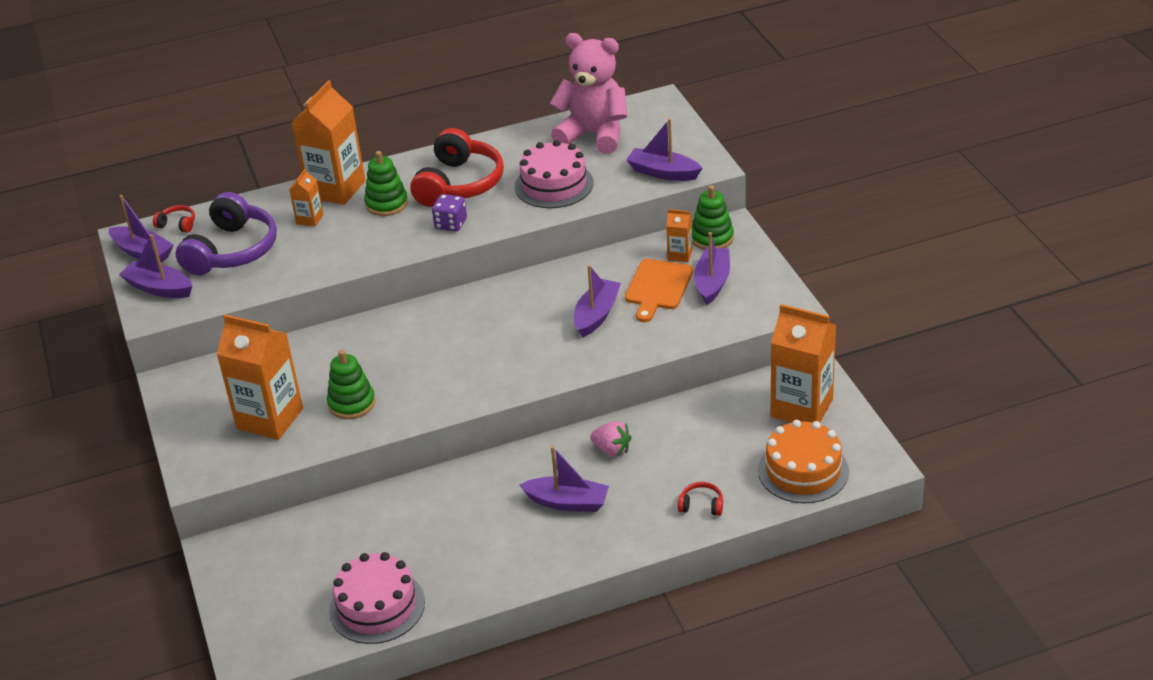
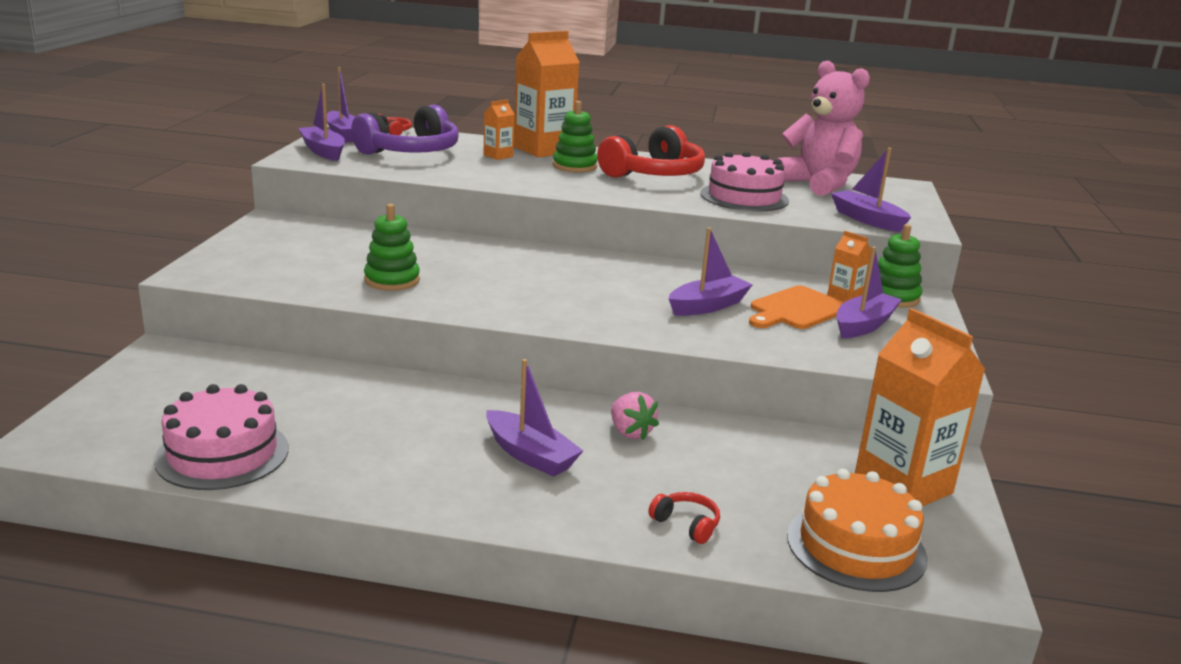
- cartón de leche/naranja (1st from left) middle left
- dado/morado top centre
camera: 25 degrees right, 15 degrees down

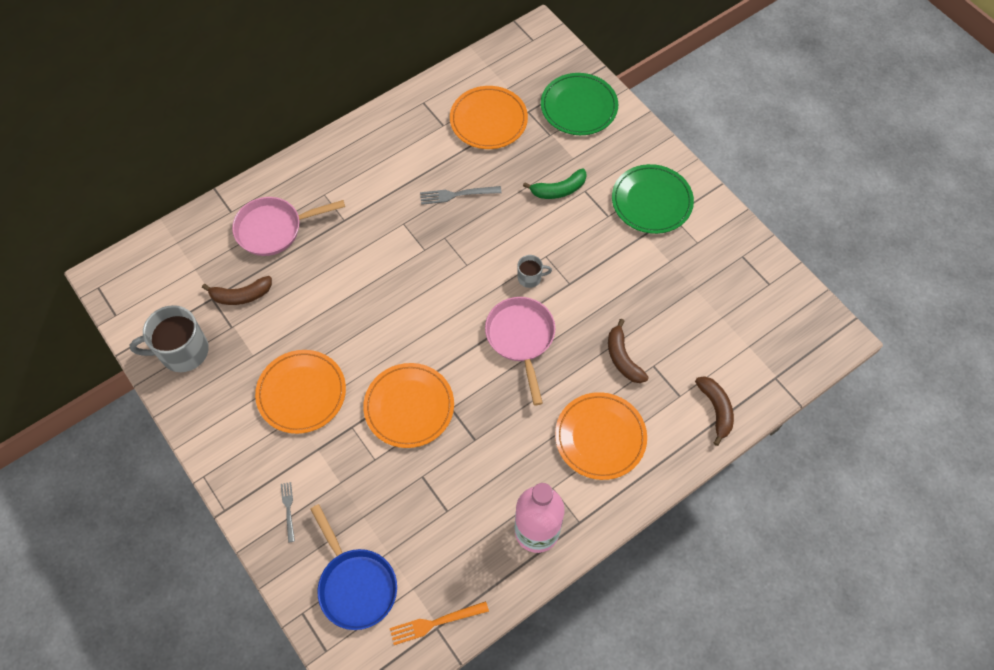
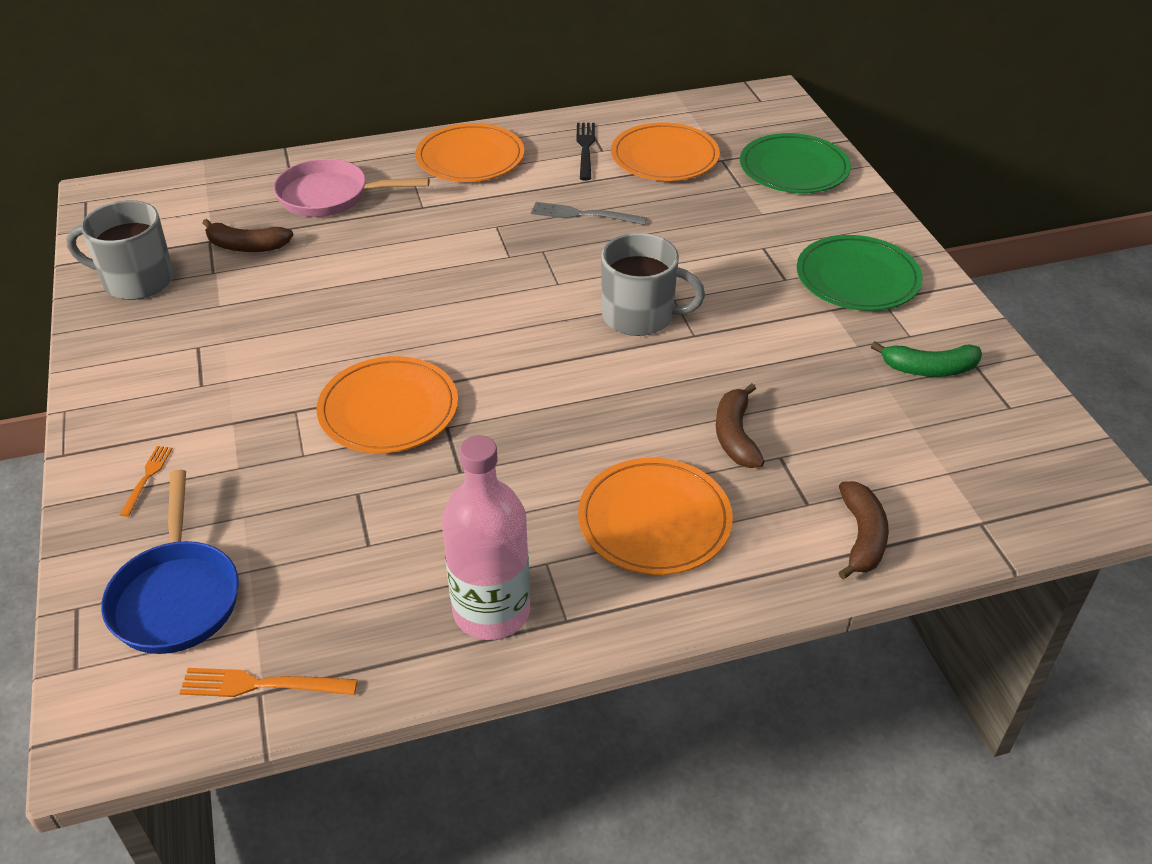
~ tenedor/gris (1st from left) bottom left to tenedor/naranja (1st from left) middle left
~ plato/naranja (1st from left in the first image) middle left to plato/naranja (2nd from left) top centre
+ tenedor/negro top centre
~ taza/gris (2nd from left) centre = top centre x1.97
~ plátano/verde top centre to middle right
- sartén/rosa (2nd from left) centre
camera: 20 degrees right, 20 degrees down

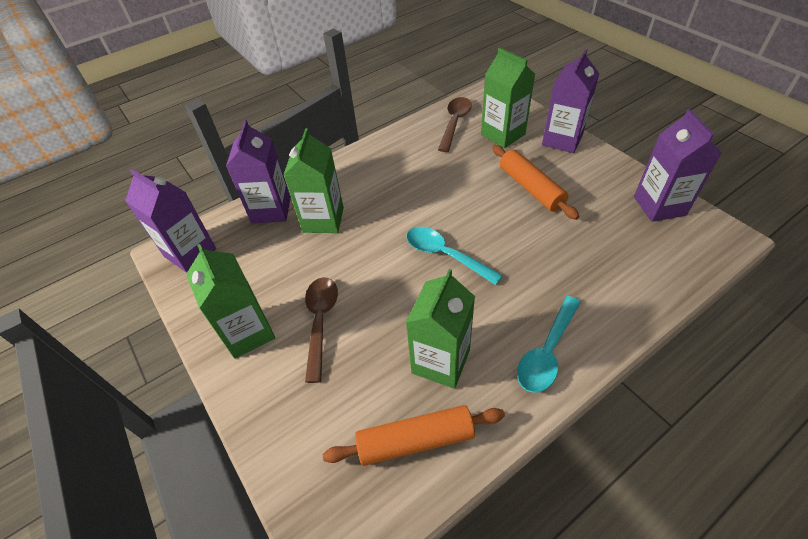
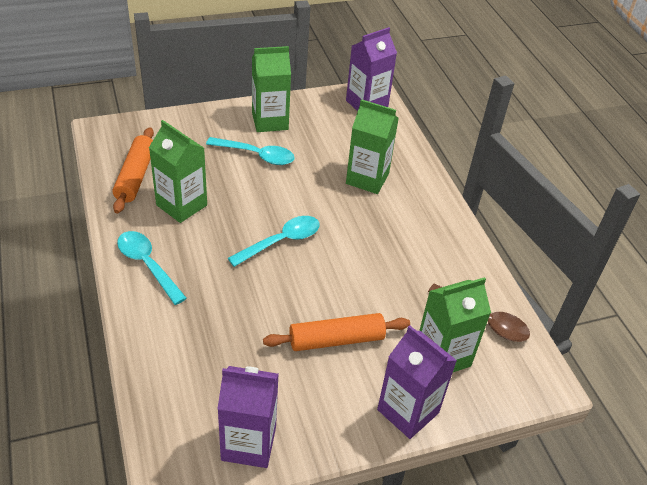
~ cuchara/marrón (1st from left) centre to cuchara/turquesa (2nd from left) top centre
- cartón de leche/morado (2nd from left) top left
camera: 100 degrees right, 5 degrees down

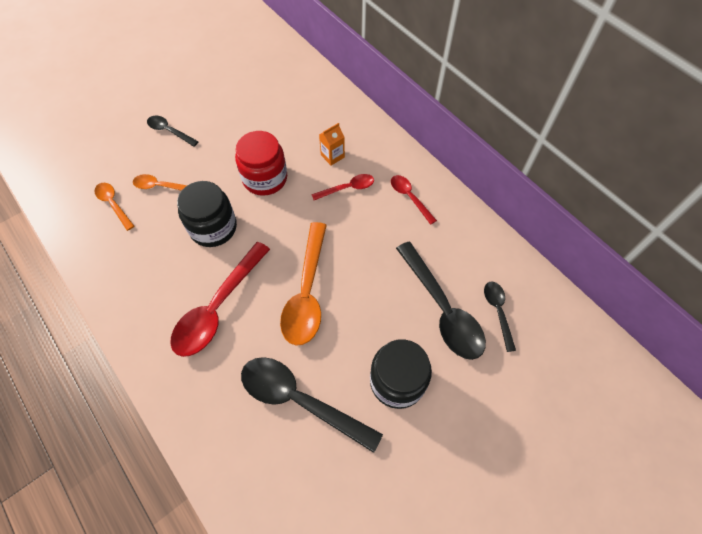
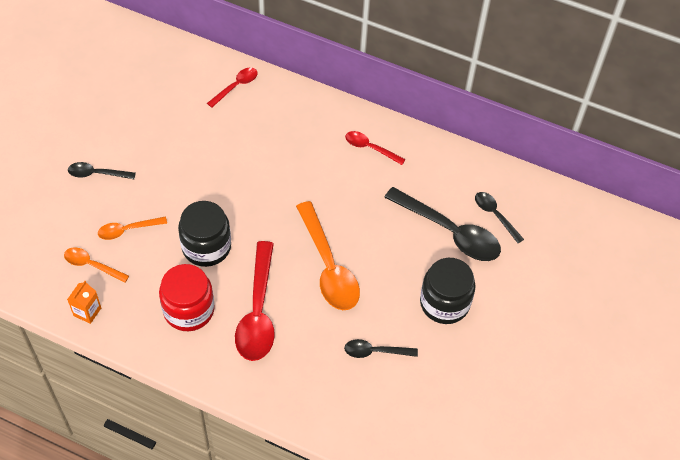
~ cartón de leche/naranja top centre to middle left
~ tarro/rojo top centre to middle left
~ cuchara/rojo (2nd from left in the first image) centre to cuchara/rojo (1st from left) top centre
~ cuchara/negro (2nd from left) bottom centre = bottom centre x0.52
camera: 30 degrees left, 5 degrees down

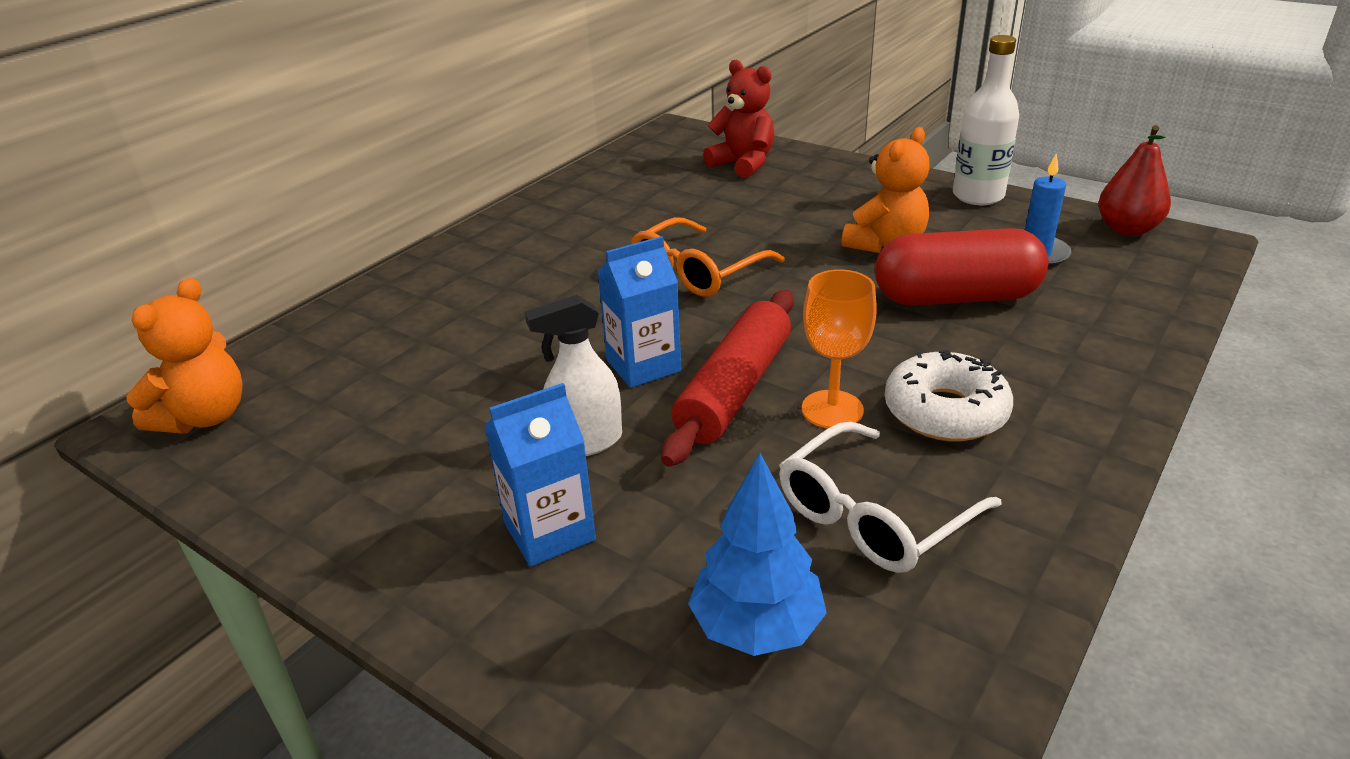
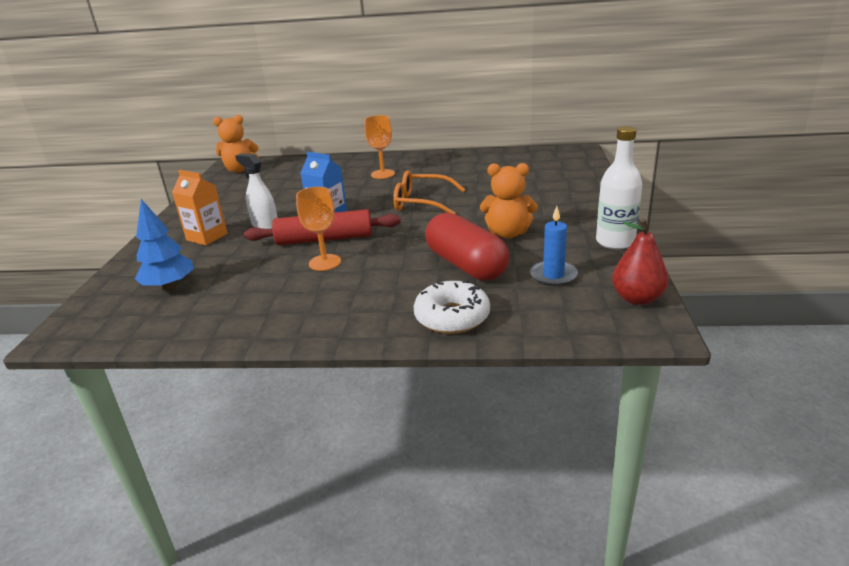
~ cartón de leche/azul (1st from left) centre to cartón de leche/naranja middle left
+ copa/naranja (2nd from left) top centre
~ rosquilla/blanco middle right to centre
- osito/rojo top centre
- gafas/blanco centre
camera: 60 degrees right, 5 degrees down

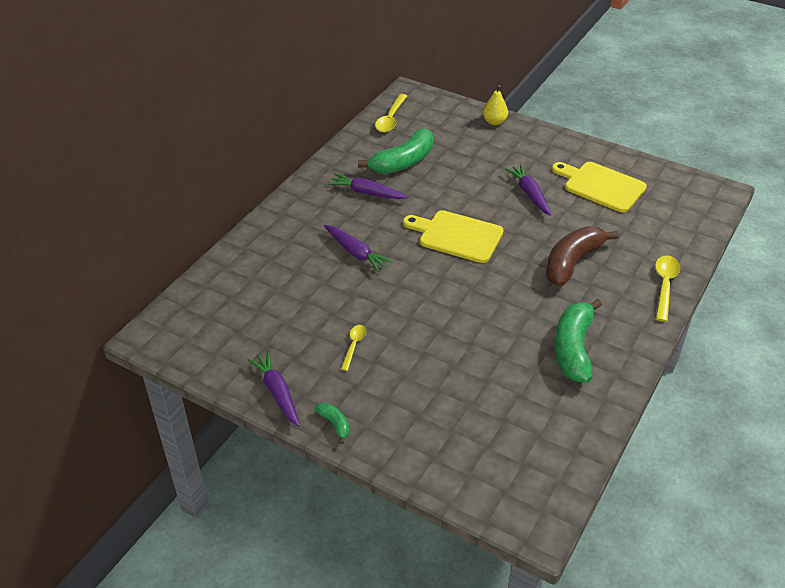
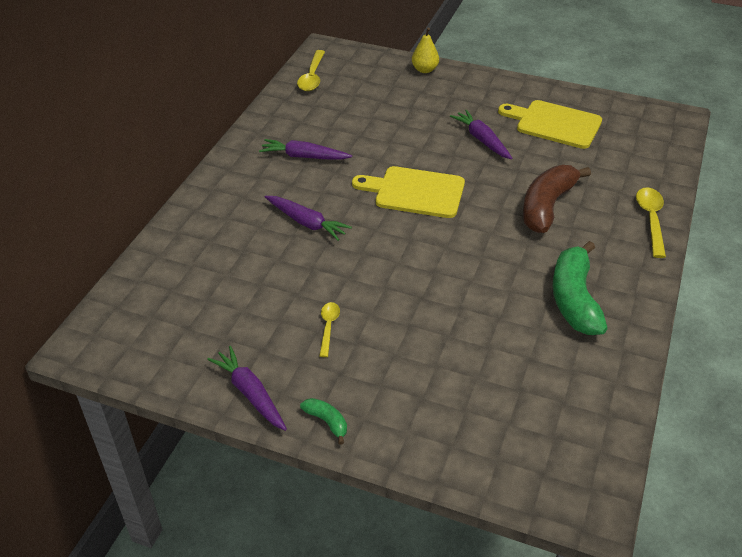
- plátano/verde (2nd from left) top centre
camera: 10 degrees left, 0 degrees up

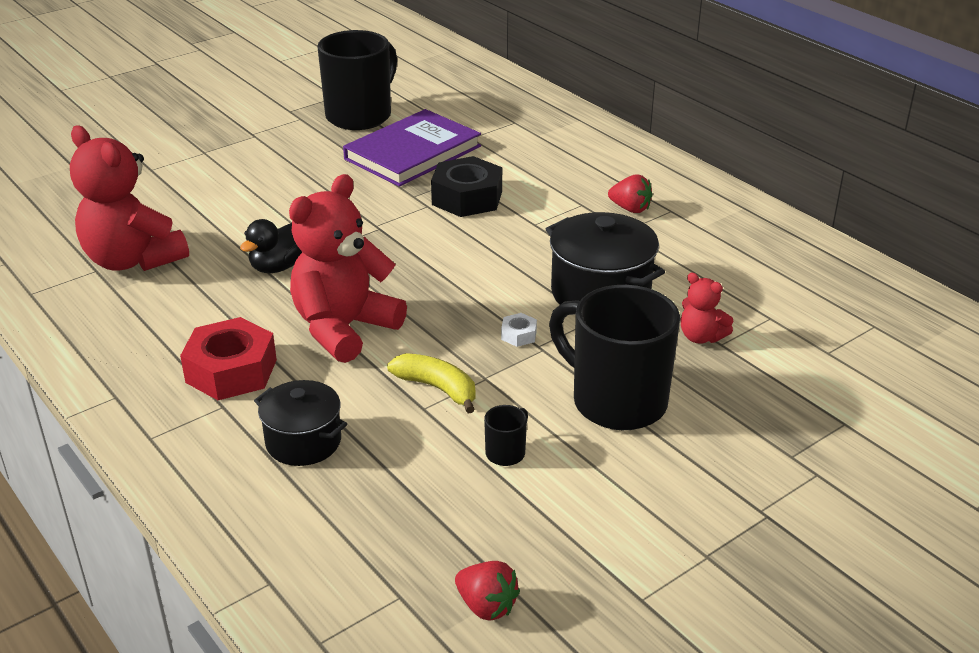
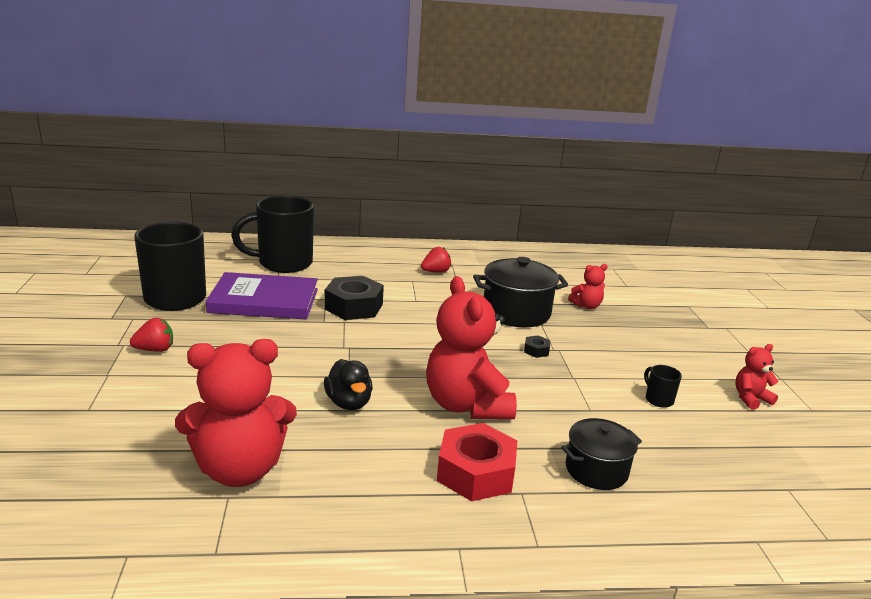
~ fresa/rojo (1st from left) bottom centre to middle left
~ libro/morado top centre = middle left 75 degrees counterclockwise
~ taza/negro (3rd from left in the first image) centre to taza/negro (2nd from left) middle left
~ tuerca/blanco centre to tuerca/negro (2nd from left) centre
+ osito/rojo (4th from left) middle right
- plátano/amarillo centre
camera: 60 degrees left, 10 degrees down

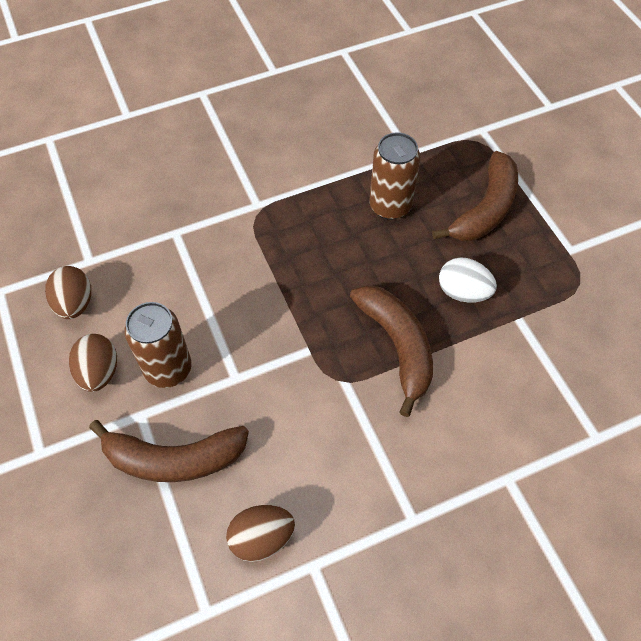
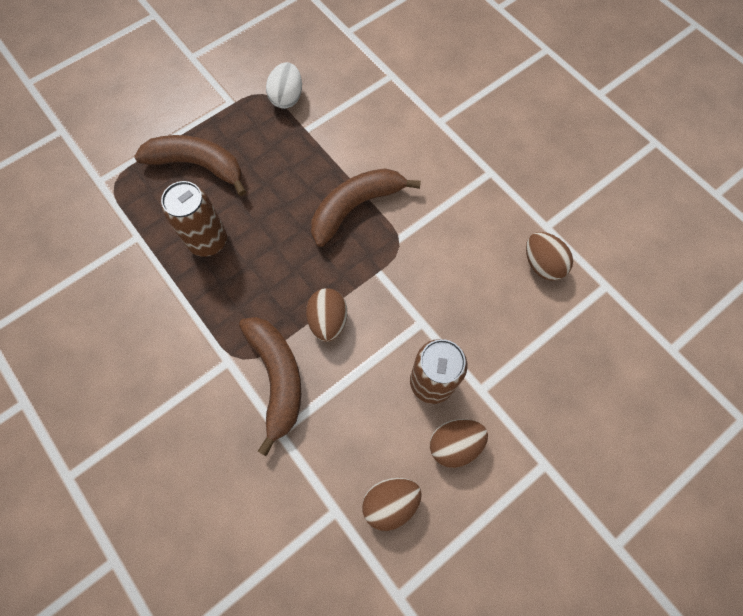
~ plátano/marrón (1st from left in the first image) bottom left to plátano/marrón (2nd from left) centre
~ huevo/blanco middle right to top centre
+ huevo/marrón (1st from left) centre
camera: 105 degrees left, 10 degrees up

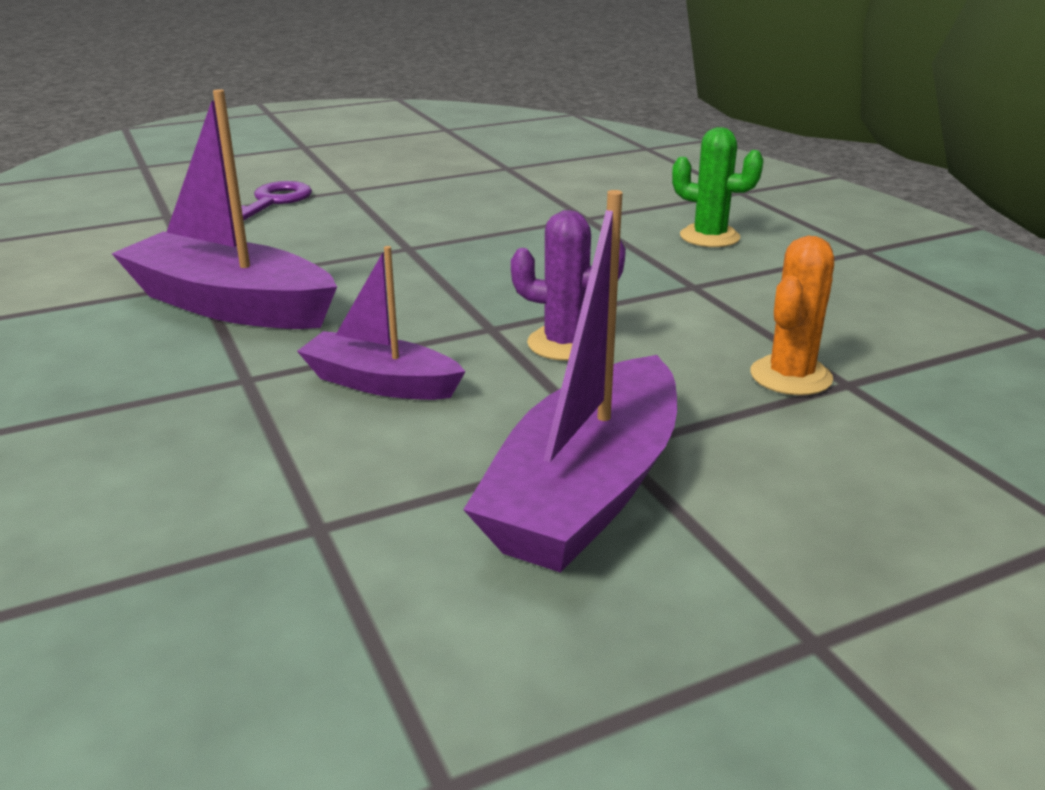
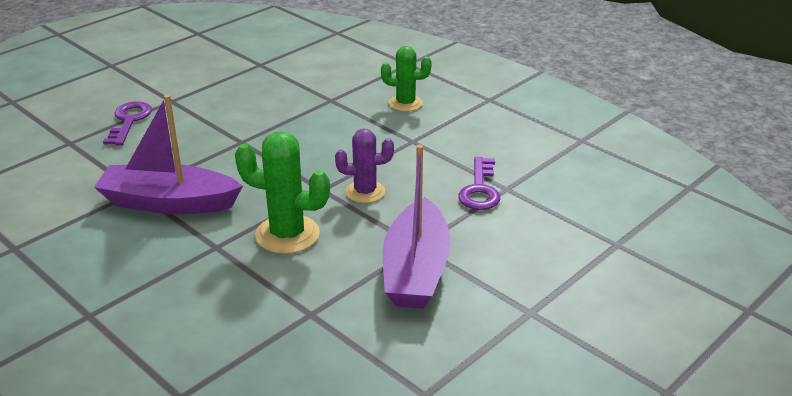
~ barco/morado (2nd from left) centre to cactus/verde (1st from left) centre
~ cactus/naranja middle right to llave/morado (2nd from left) centre
camera: 20 degrees left, 5 degrees up

